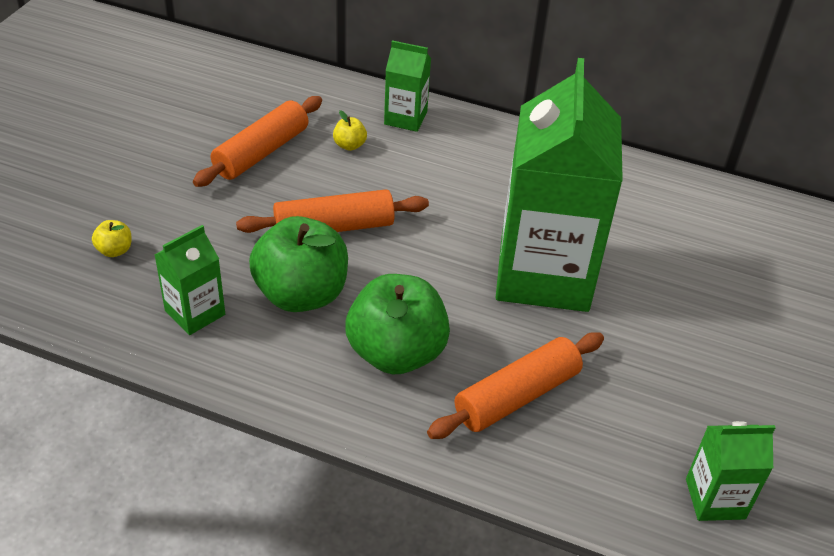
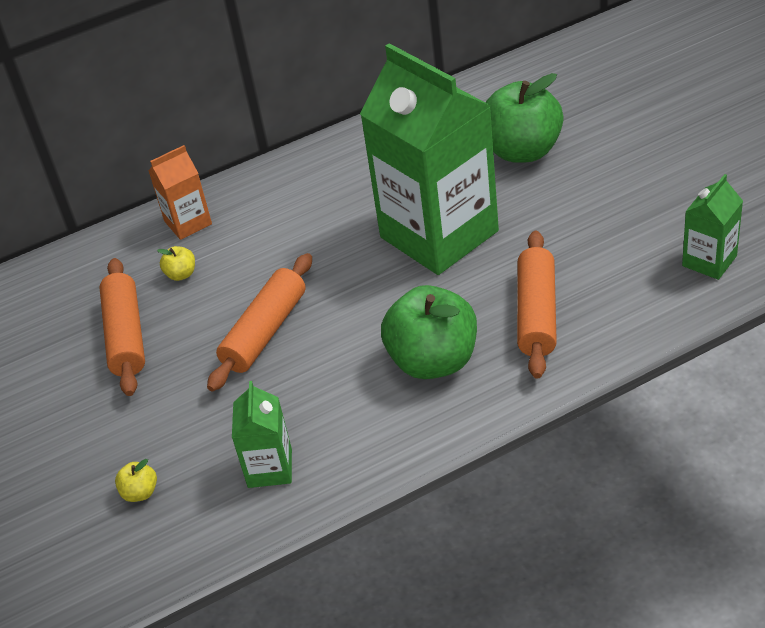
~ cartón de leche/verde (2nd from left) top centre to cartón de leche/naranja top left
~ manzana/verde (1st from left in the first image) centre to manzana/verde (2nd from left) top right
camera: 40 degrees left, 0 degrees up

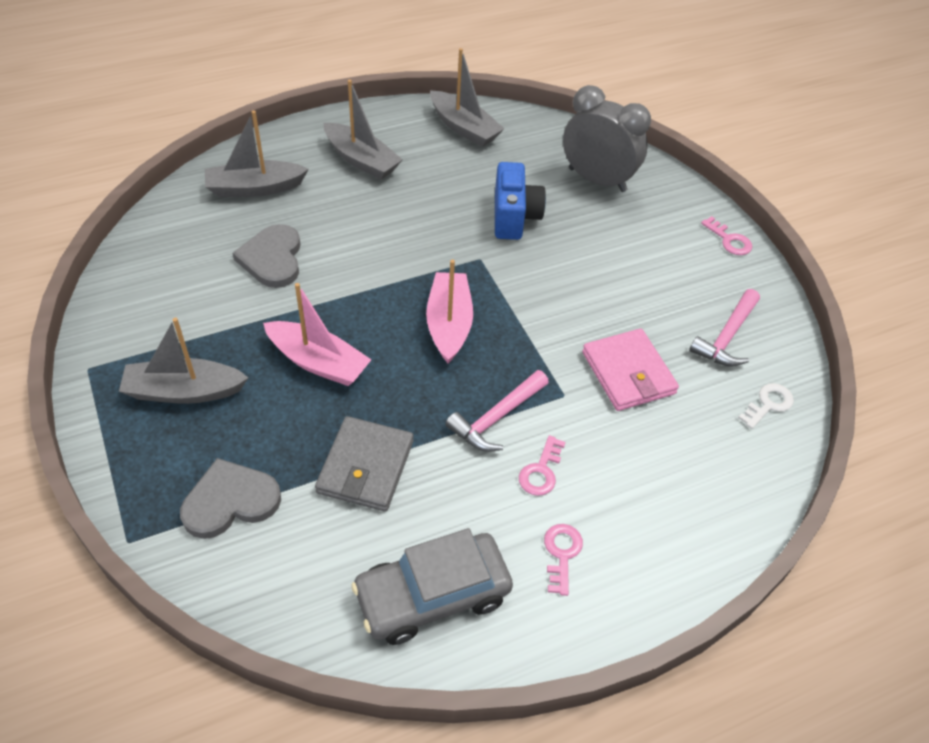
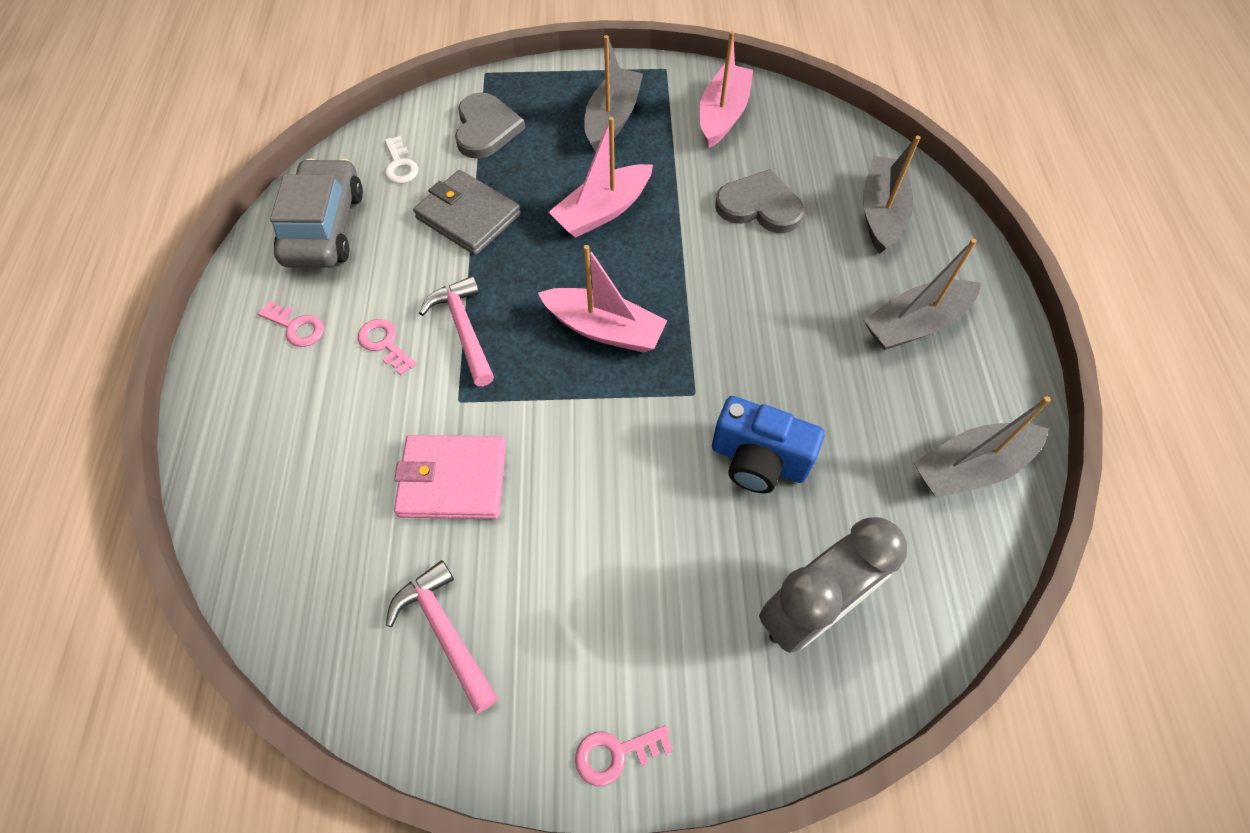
~ llave/blanco middle right to top left
+ barco/rosa (3rd from left) top centre
camera: 115 degrees right, 10 degrees up

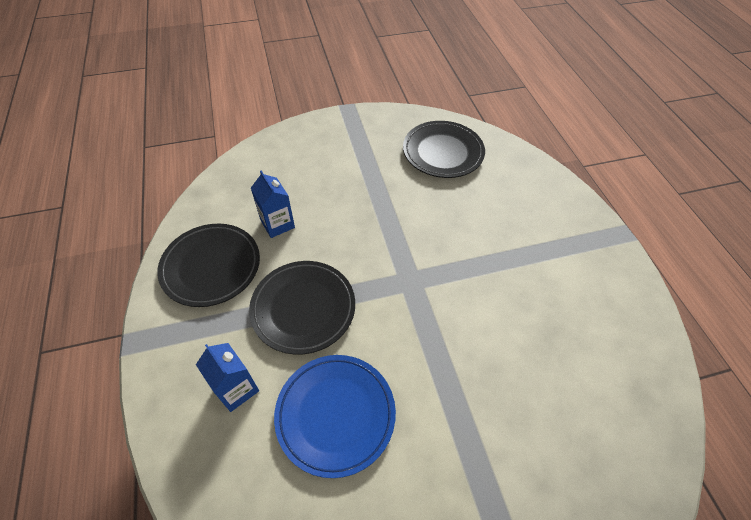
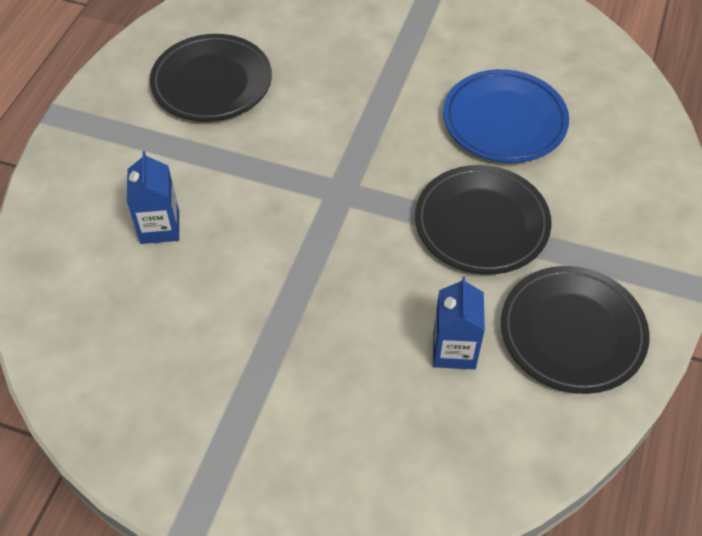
~ cartón de leche/azul (1st from left) bottom left to middle left
~ plato/negro (3rd from left in the first image) top centre to plato/negro (1st from left) top left
camera: 145 degrees left, 0 degrees up

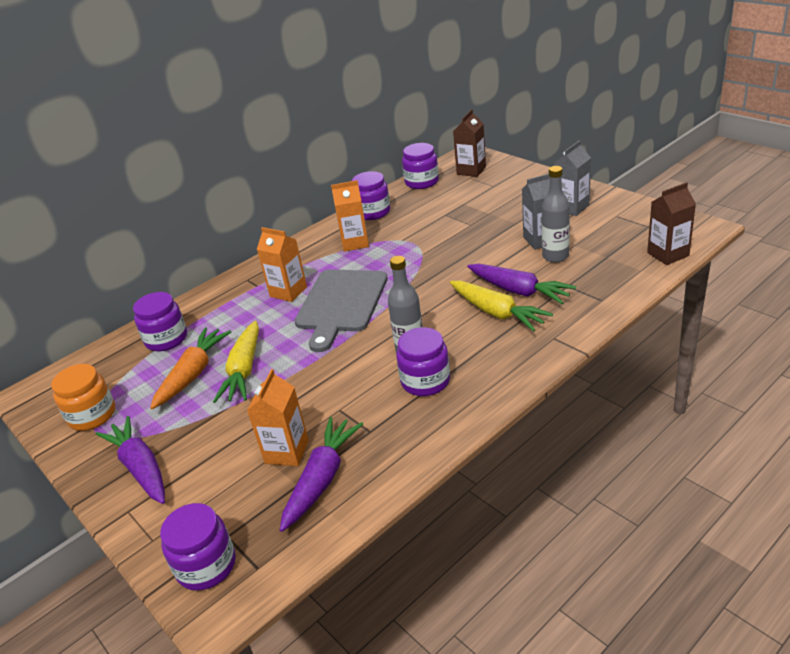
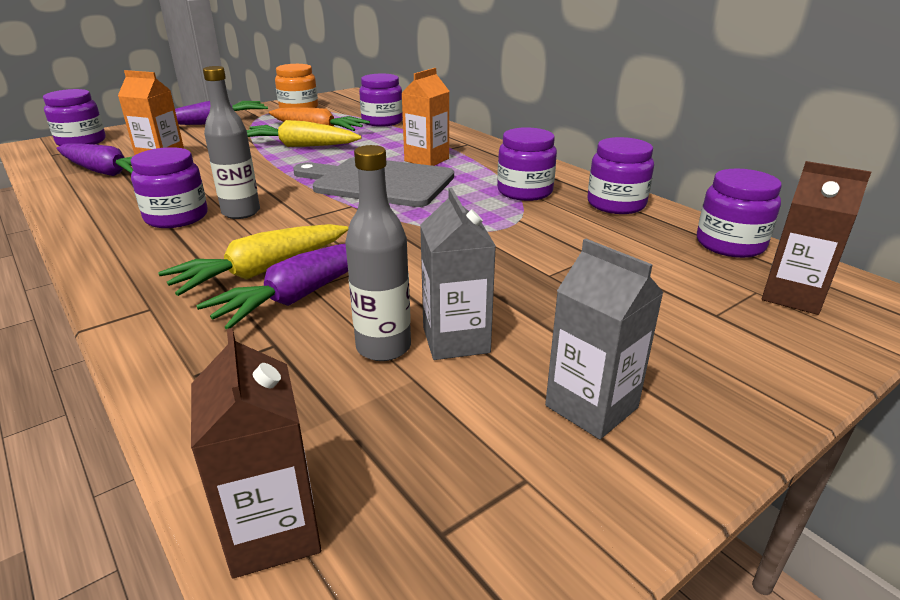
~ cartón de leche/naranja (3rd from left) top centre to tarro/morado (4th from left) top centre
camera: 90 degrees right, 5 degrees down

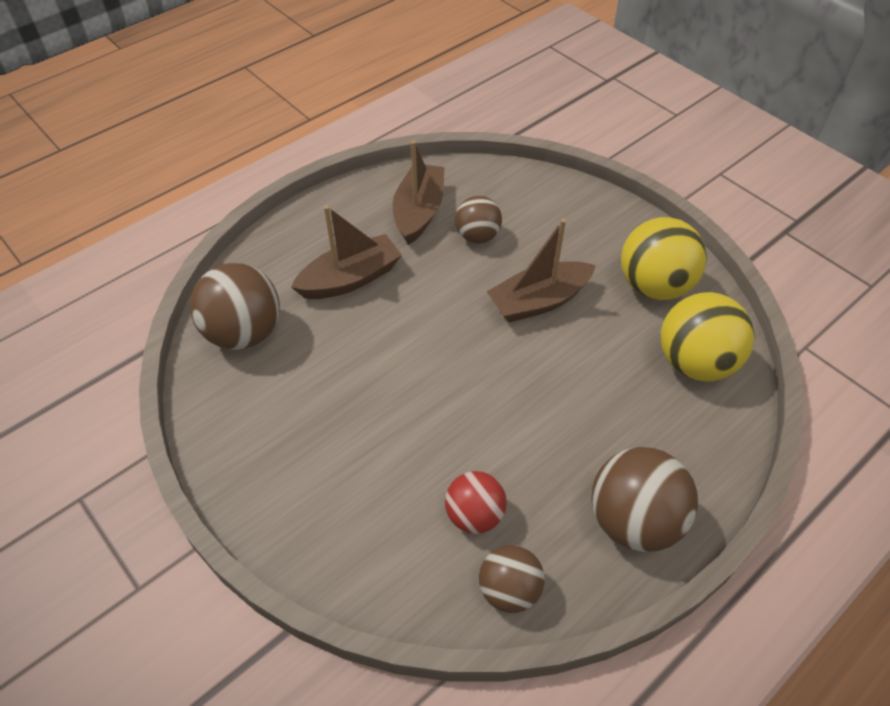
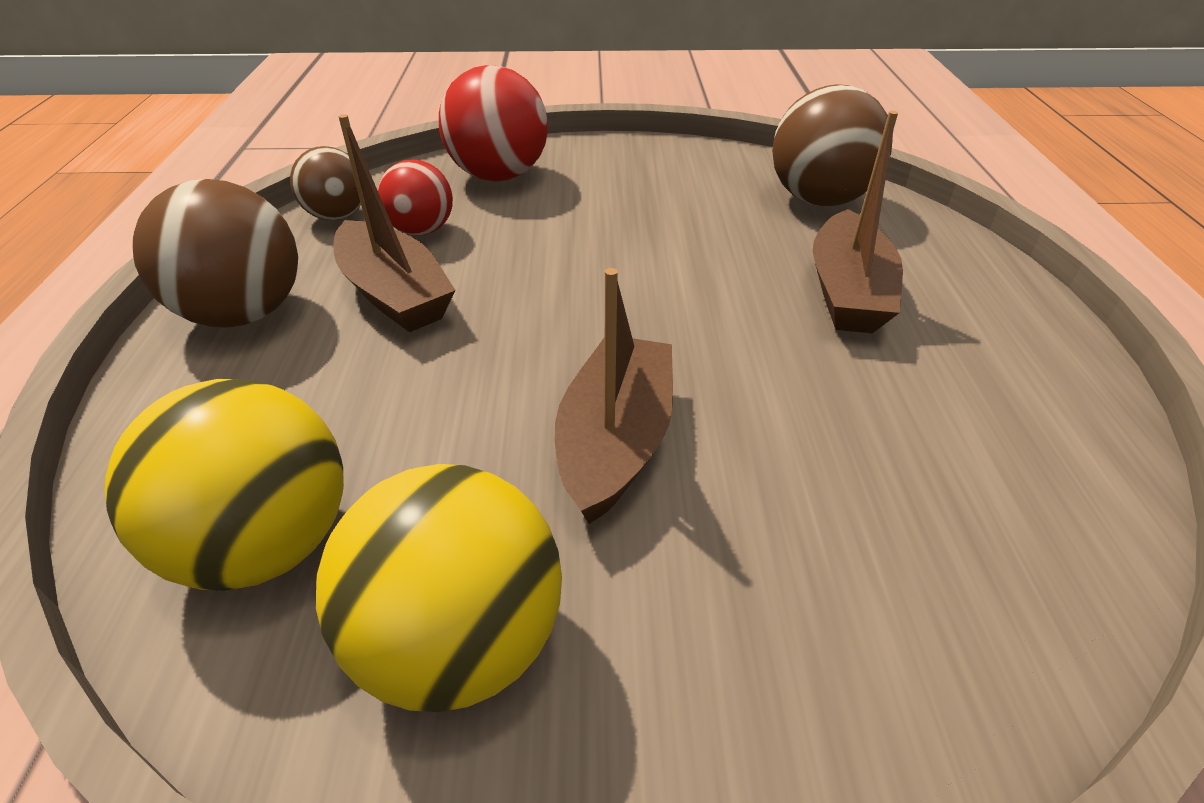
~ barco/marrón (2nd from left in the first image) top centre to barco/marrón (1st from left) top left
+ pelota/rojo (2nd from left) top centre
- pelota/marrón (2nd from left) top centre
camera: 130 degrees right, 10 degrees down

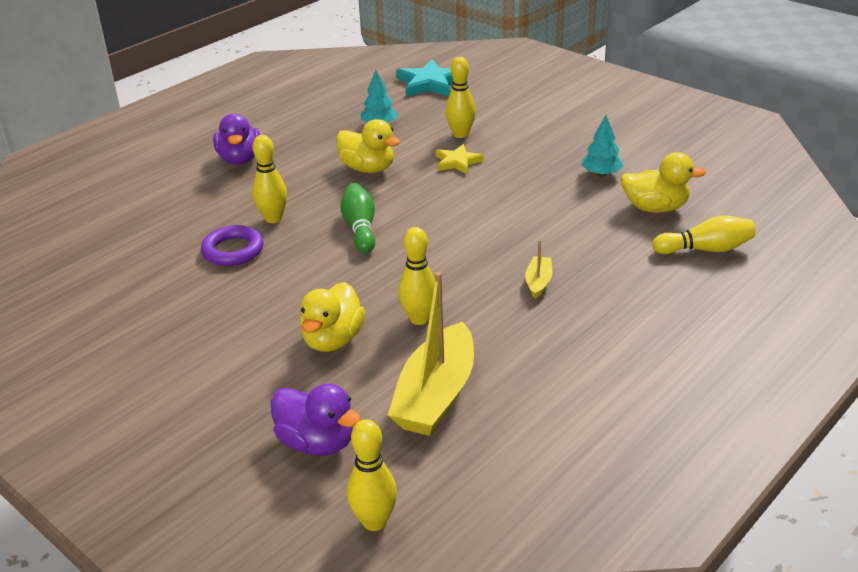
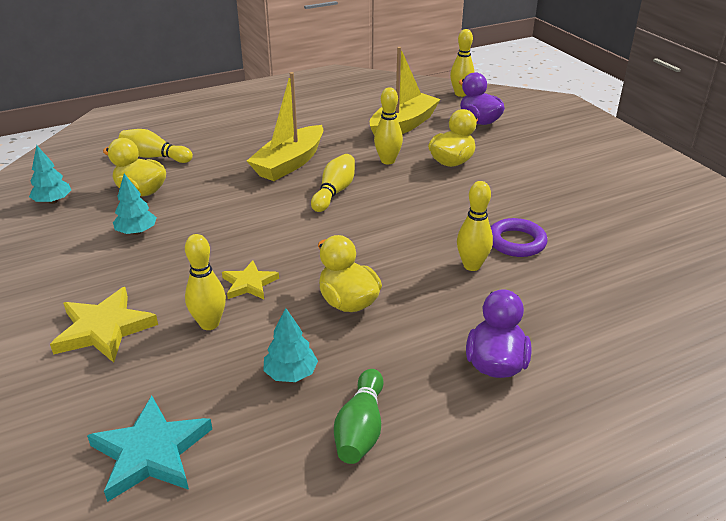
+ árbol/turquesa (1st from left) middle left
+ estrella/amarillo (1st from left) middle left
~ barco/amarillo (2nd from left in the first image) centre = top centre x2.19
+ bolo/amarillo (3rd from left) centre
~ bolo/verde centre to bottom centre
camera: 160 degrees left, 0 degrees up

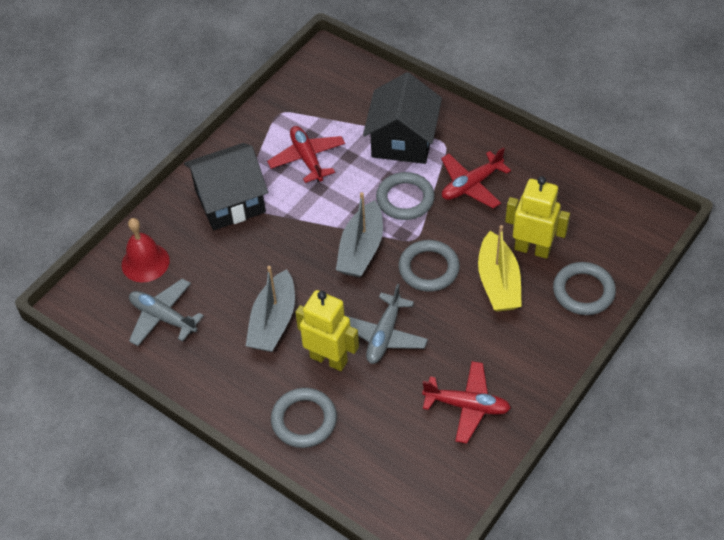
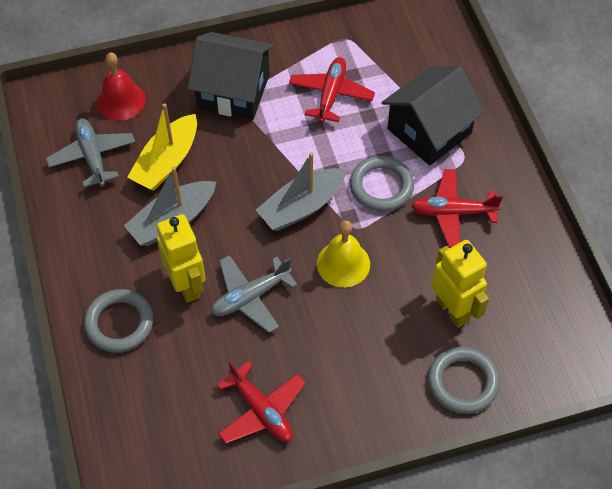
~ barco/amarillo middle right to top left
~ anillo/gris (3rd from left) centre to campana/amarillo centre
camera: 35 degrees right, 5 degrees up

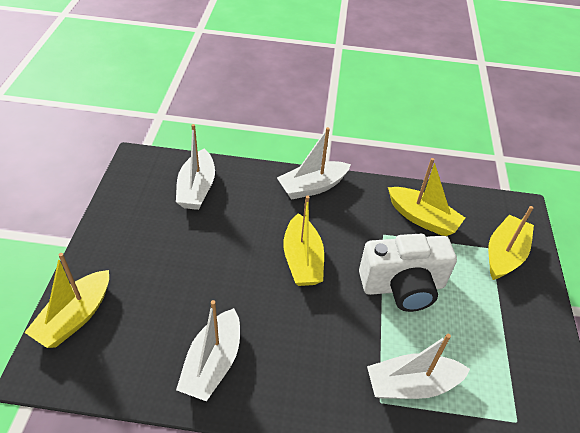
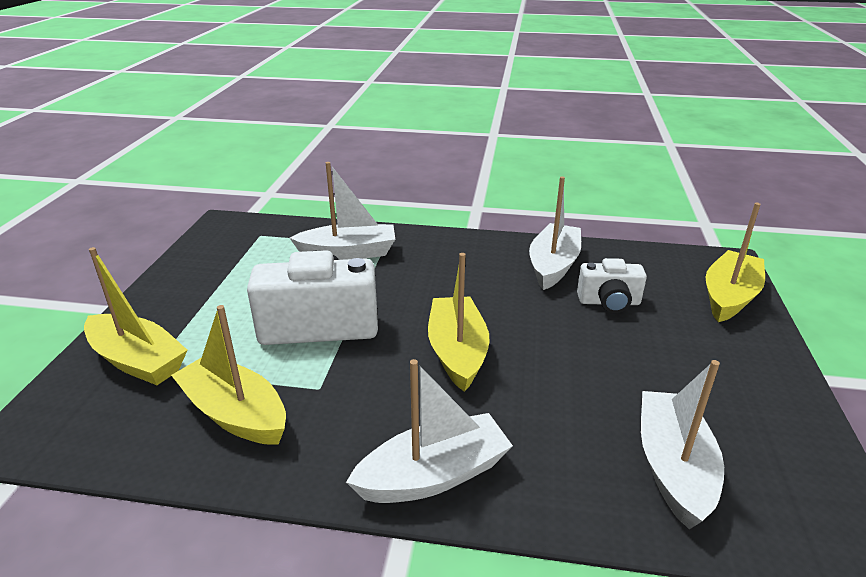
~ barco/amarillo (4th from left in the first image) middle right = middle left 90 degrees counterclockwise
+ cámara/blanco (2nd from left) middle right
camera: 175 degrees left, 15 degrees down

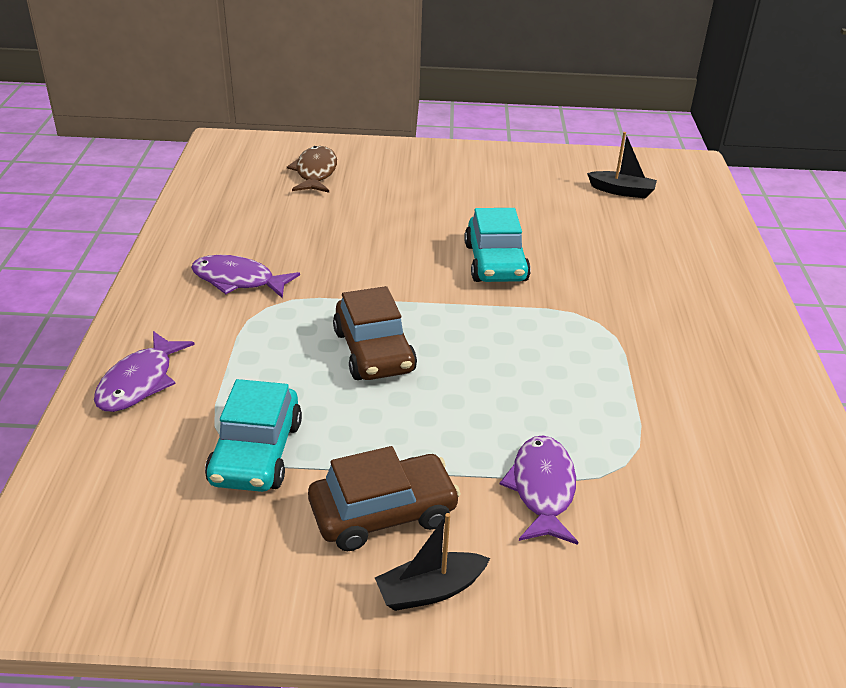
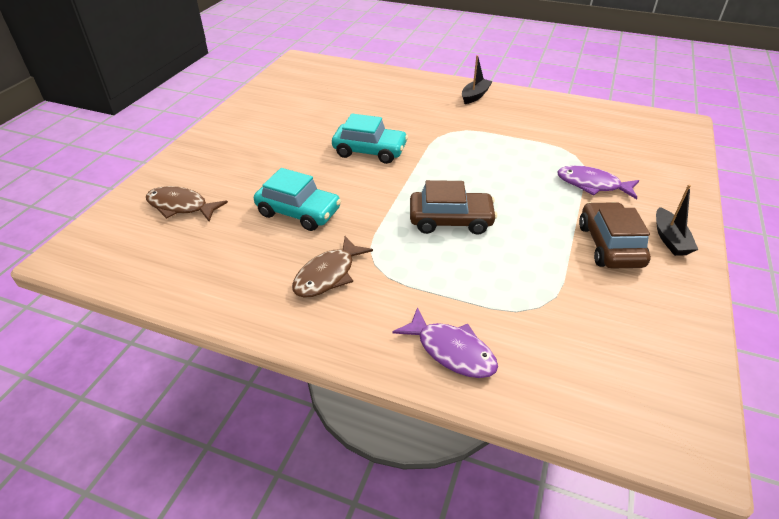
~ coche/turquesa (1st from left) middle left to centre
~ pez/morado (2nd from left) middle left to pez/marrón (2nd from left) centre
~ barco/negro (2nd from left in the first image) top right to barco/negro (1st from left) top centre
camera: 70 degrees left, 5 degrees up

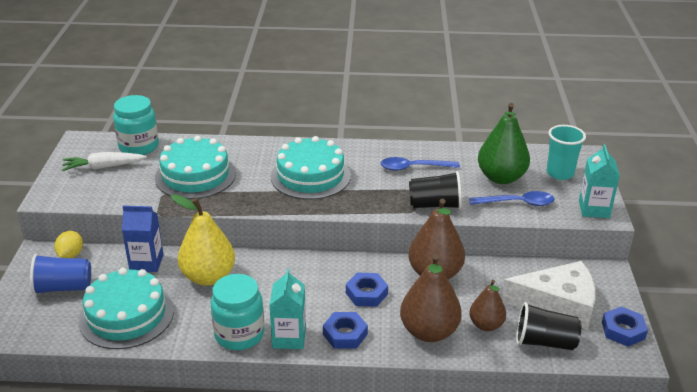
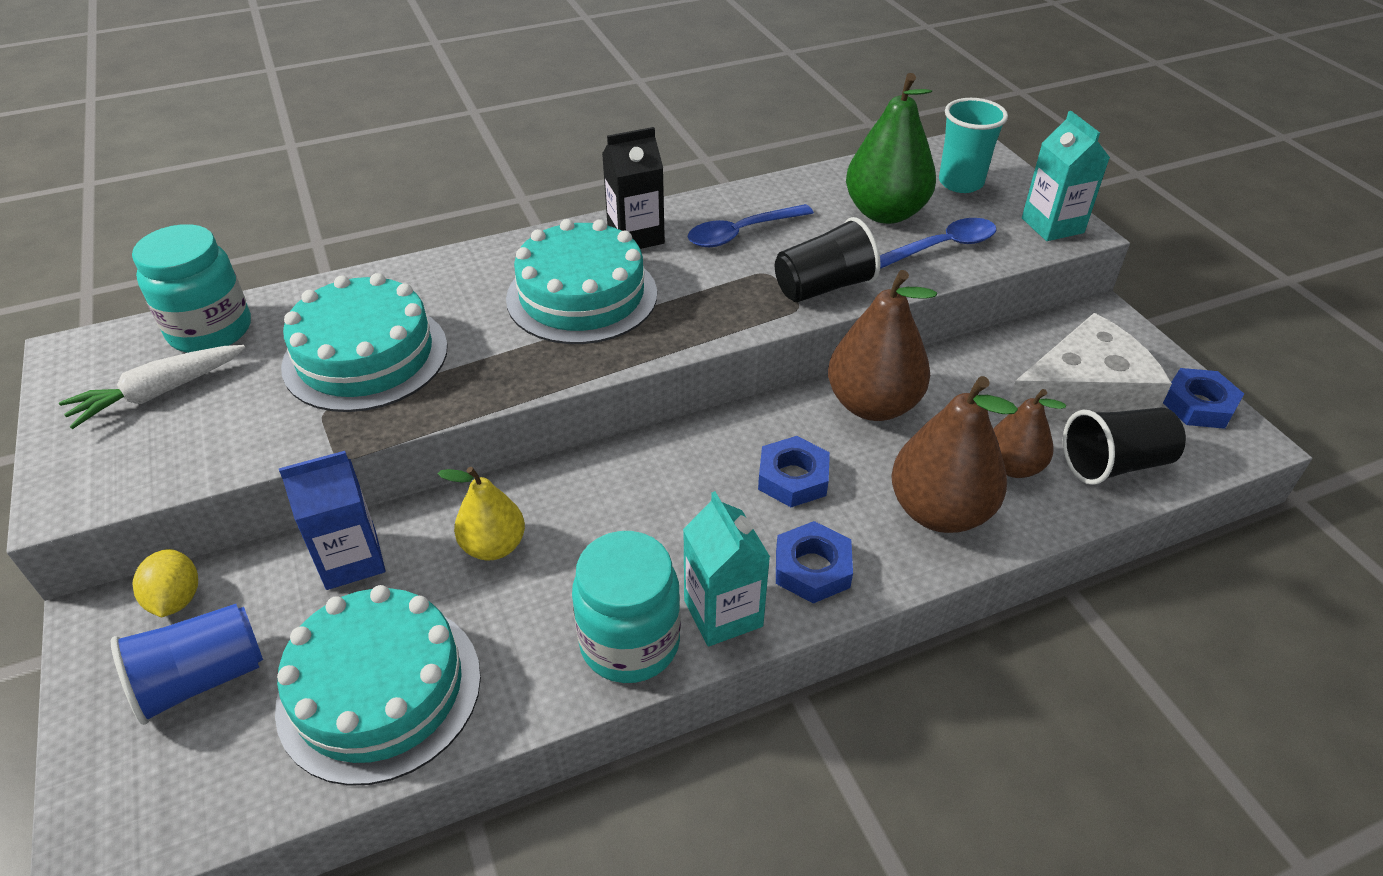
~ pera/amarillo middle left = centre x0.61
+ cartón de leche/negro top centre
camera: 25 degrees left, 10 degrees up

